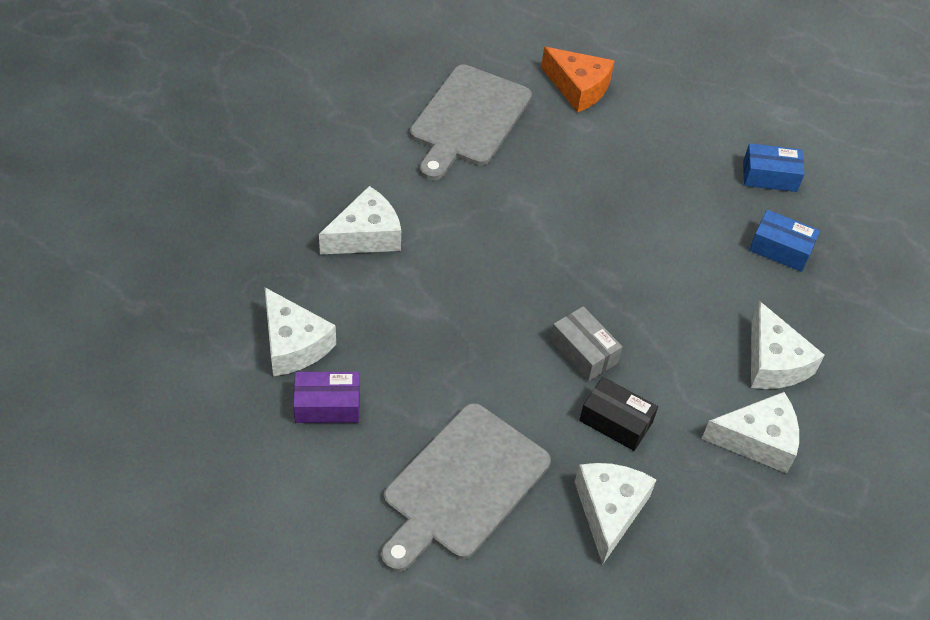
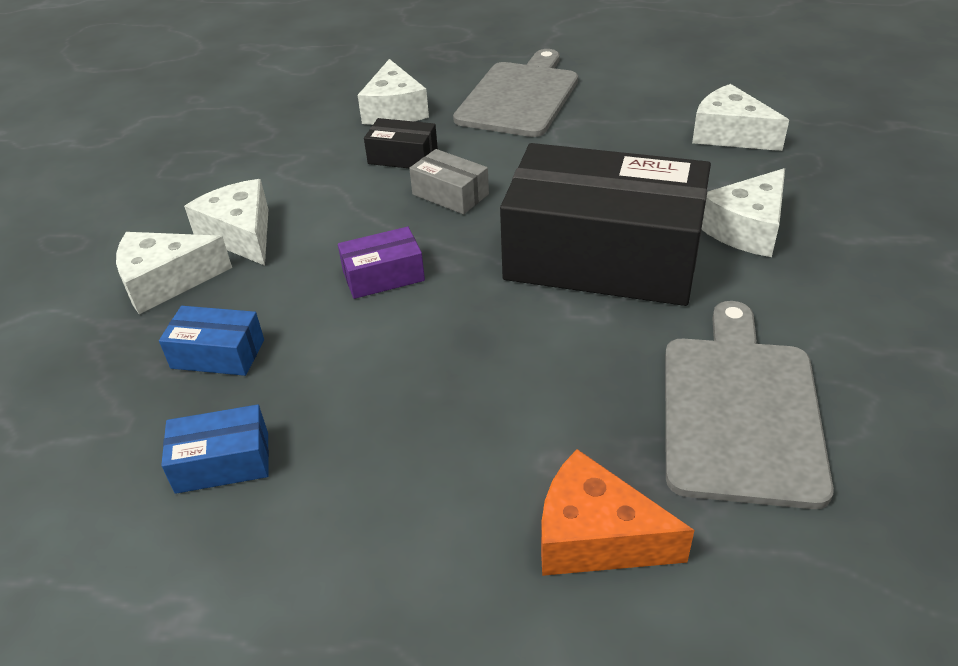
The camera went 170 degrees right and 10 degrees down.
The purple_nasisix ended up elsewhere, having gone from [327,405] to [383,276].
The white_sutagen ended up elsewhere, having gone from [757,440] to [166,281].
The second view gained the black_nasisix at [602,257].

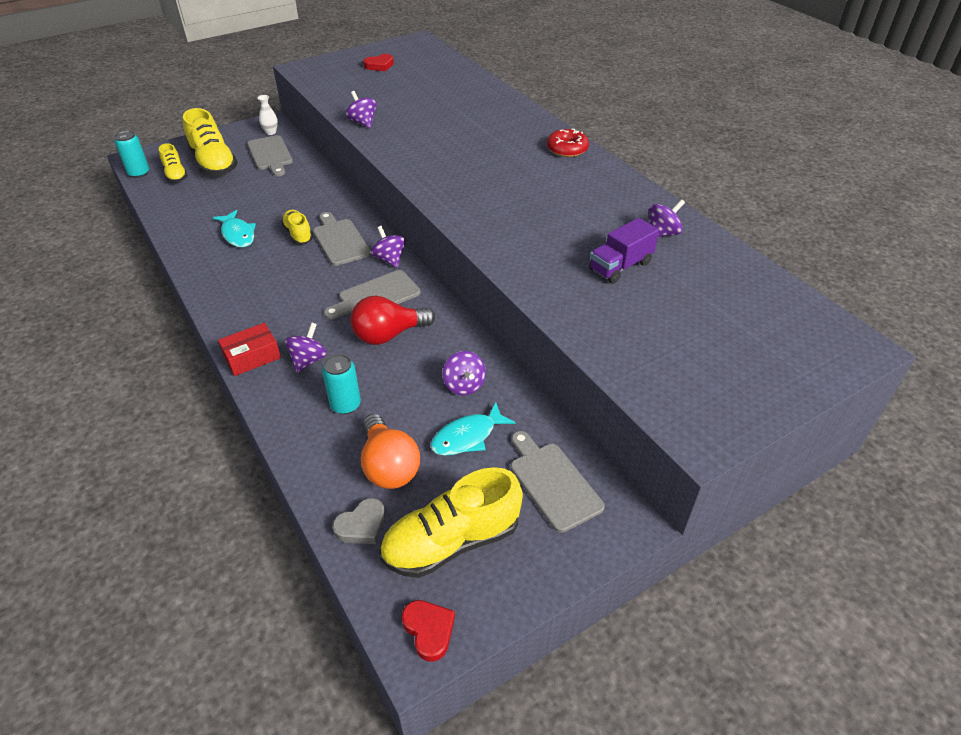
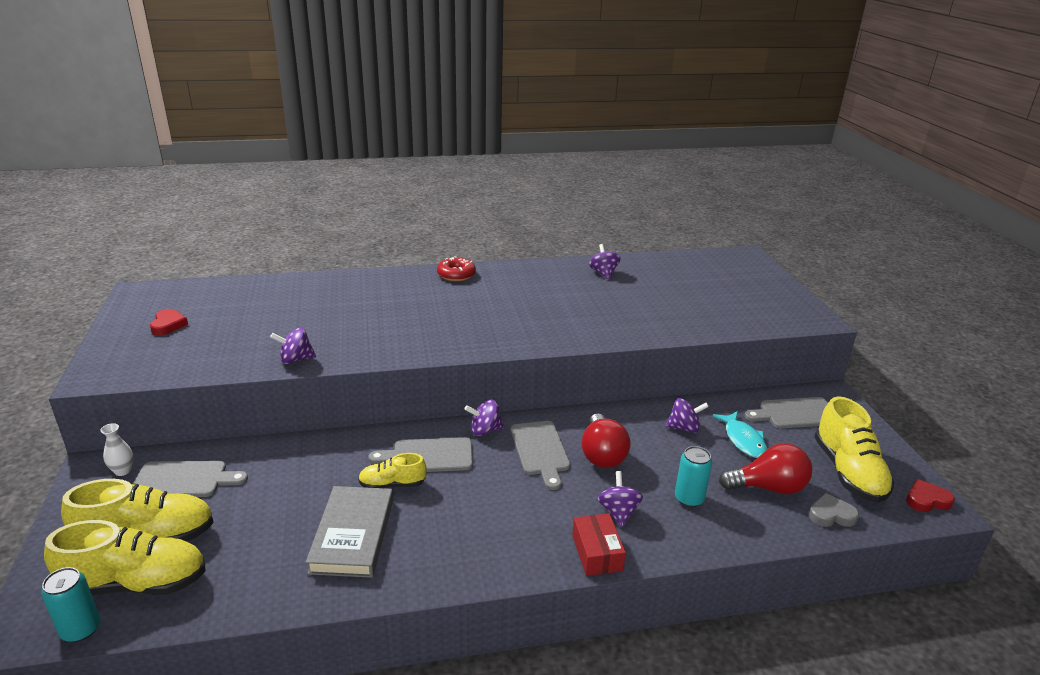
The camera went 70 degrees left and 15 degrees down.
The size of the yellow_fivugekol at [175,175] changed by a factor of 1.79.
Where the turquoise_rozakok stood at [238,234], the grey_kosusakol came to stand at [353,535].
The second view lost the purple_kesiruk at [620,266].
The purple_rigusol at [308,360] ended up facing another way, 45 degrees clockwise from before.
What was the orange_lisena at [388,466] turned into the red_lisena at [768,487].
The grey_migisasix at [361,525] ended up facing another way, 75 degrees counterclockwise from before.

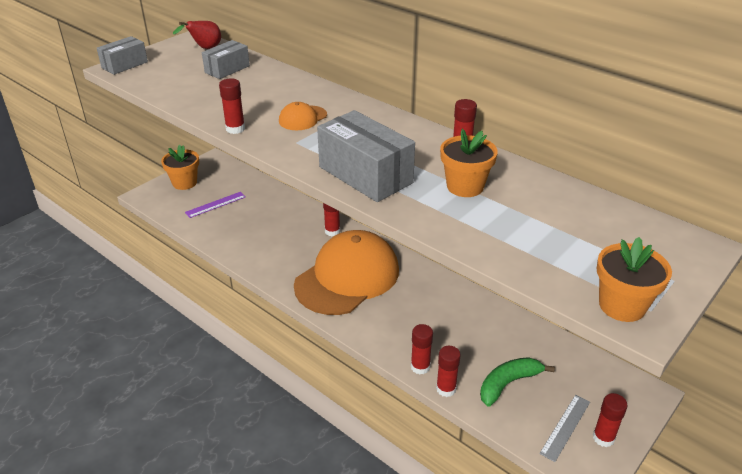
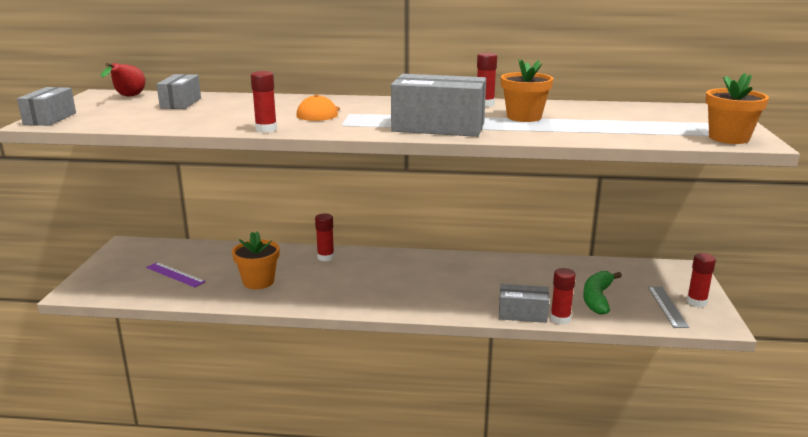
The camera went 35 degrees left and 15 degrees down.
The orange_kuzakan ended up elsewhere, having gone from [184,183] to [258,282].
The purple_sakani at [215,204] ended up facing another way, 75 degrees counterclockwise from before.
The second view lost the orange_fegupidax at [347,277].
Where the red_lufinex stood at [420,367], the grey_nasisix came to stand at [522,314].

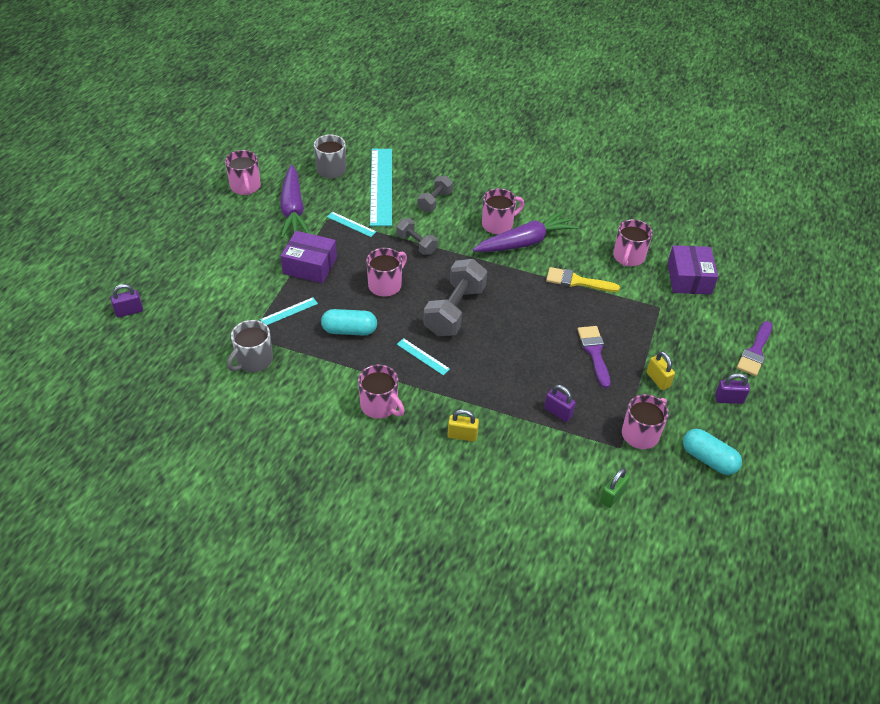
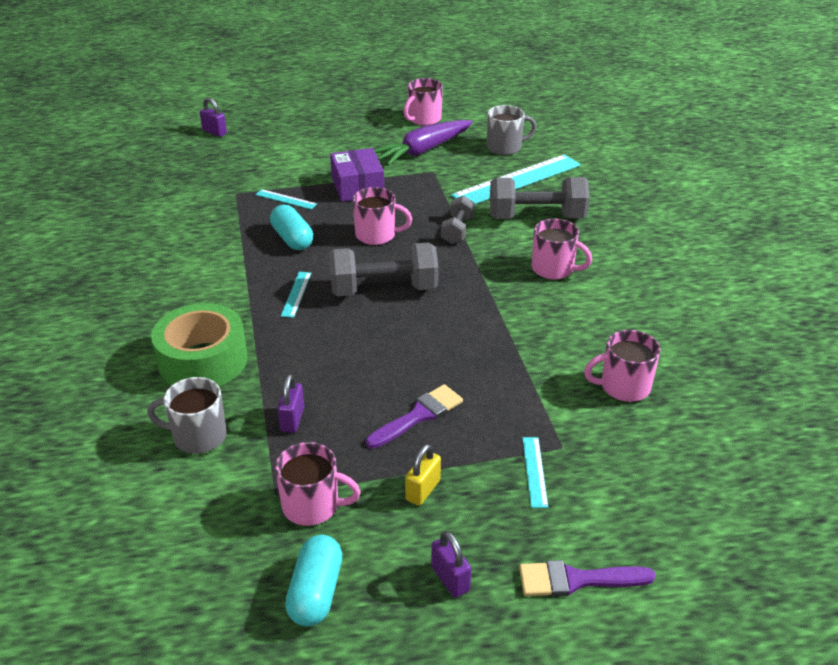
The camera went 60 degrees right and 10 degrees down.
The size of the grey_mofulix at [435,201] changed by a factor of 1.76.
The second view lost the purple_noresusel at [524,242].
The turquoise_sakani ended up elsewhere, having gone from [351,224] to [534,471].
The second view lost the purple_nasisix at [689,278].
The second view lost the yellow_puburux at [577,281].
The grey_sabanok ended up elsewhere, having gone from [254,360] to [198,436].
The second view lost the pink_sabanok at [380,405].
Where the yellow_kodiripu stood at [462,435], the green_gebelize came to stand at [203,360].
The second view lost the green_kodiripu at [612,496].

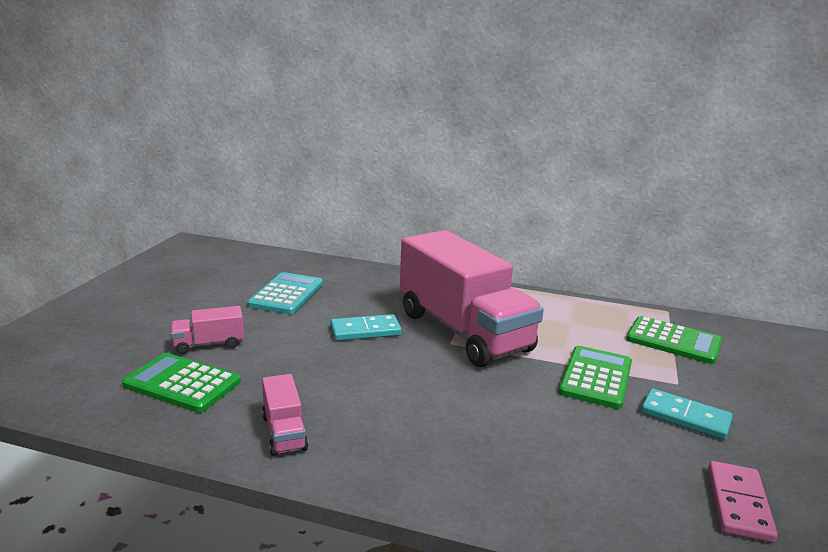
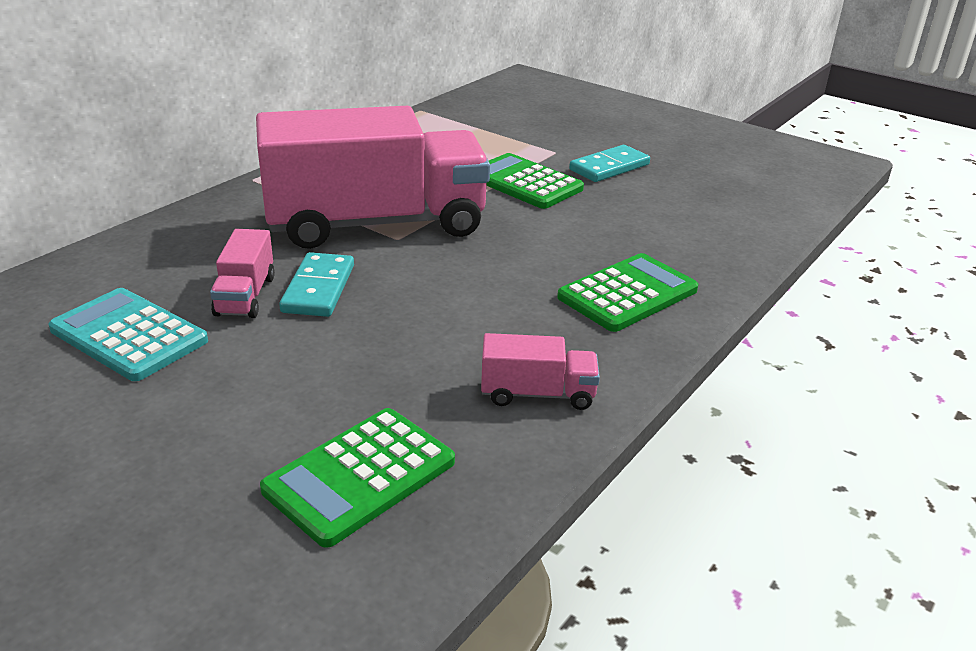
The camera went 70 degrees left and 10 degrees up.
The pink_kesiruk ended up elsewhere, having gone from [208,344] to [245,296].
The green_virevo ended up elsewhere, having gone from [673,341] to [627,293].
The second view lost the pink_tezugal at [739,504].

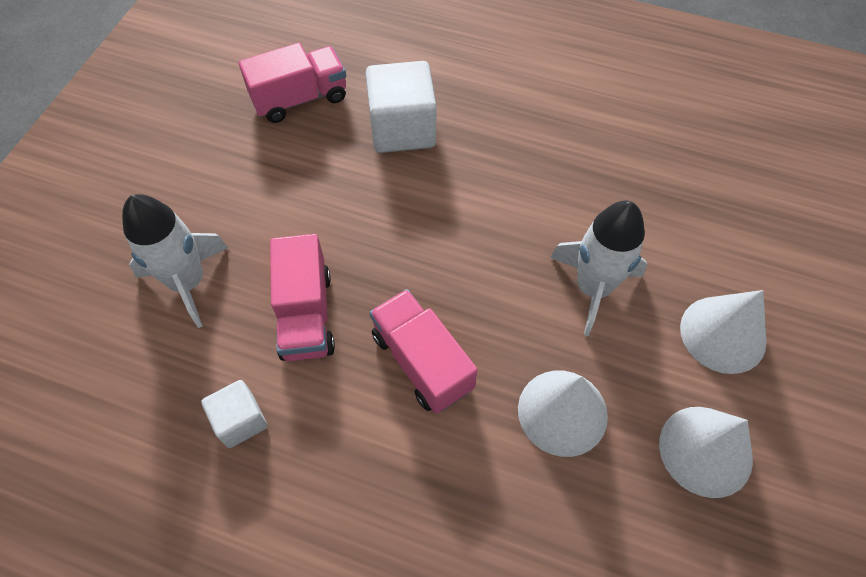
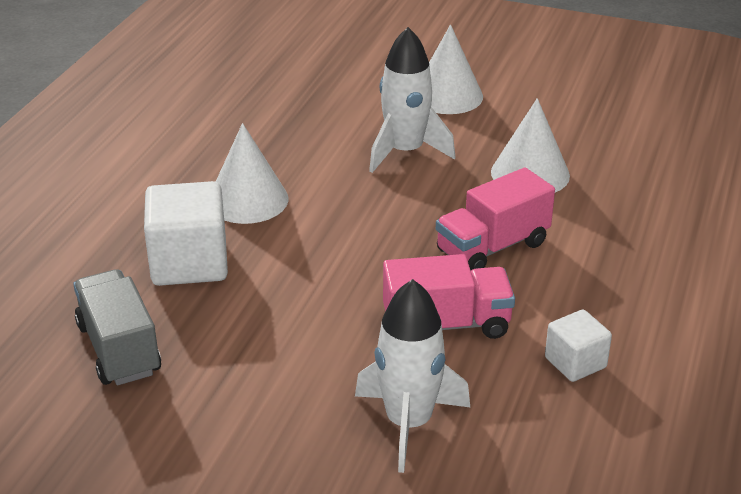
The camera went 90 degrees left and 25 degrees down.
What was the pink_kesiruk at [300,99] turned into the grey_kesiruk at [119,349].
The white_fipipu ended up elsewhere, having gone from [705,450] to [248,200].

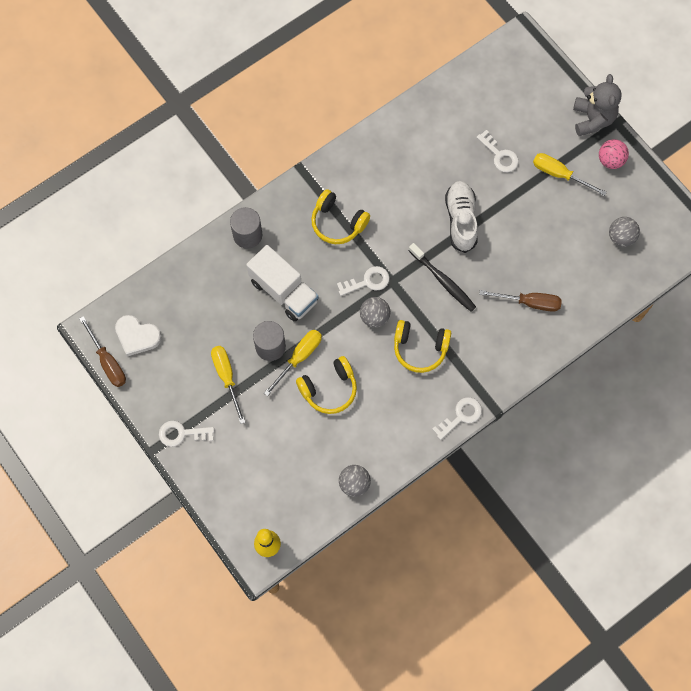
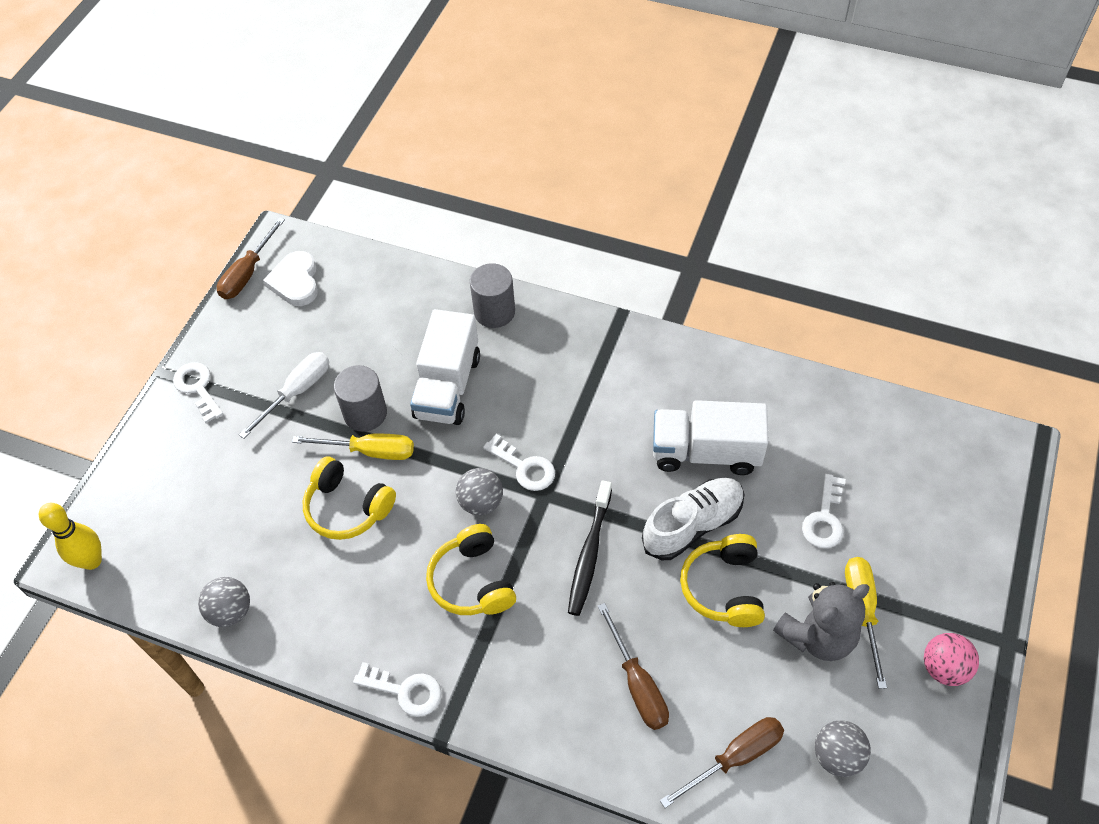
The camera went 60 degrees right and 15 degrees down.
The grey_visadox ended up elsewhere, having gone from [592,119] to [817,635].
The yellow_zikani ended up elsewhere, having gone from [338,222] to [724,588].
What was the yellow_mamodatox at [226,377] turned into the white_mamodatox at [297,392].
The second view gained the white_kesiruk at [706,452].
The second view gained the brown_mamodatox at [735,757].

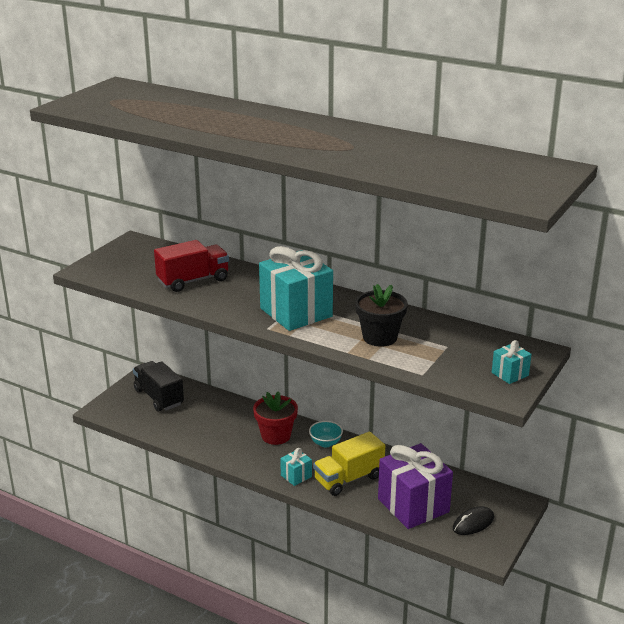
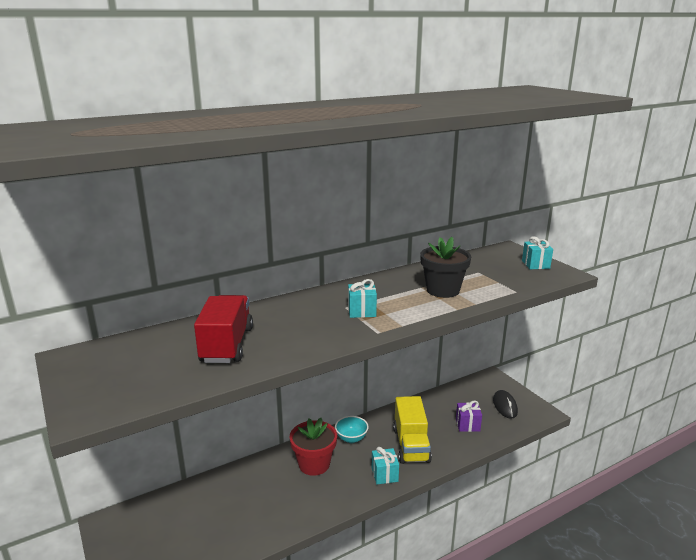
The camera went 60 degrees left and 5 degrees down.
The size of the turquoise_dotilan at [296,312] changed by a factor of 0.45.
The second view lost the black_kesiruk at [159,397].
The size of the purple_dotilan at [413,505] changed by a factor of 0.45.

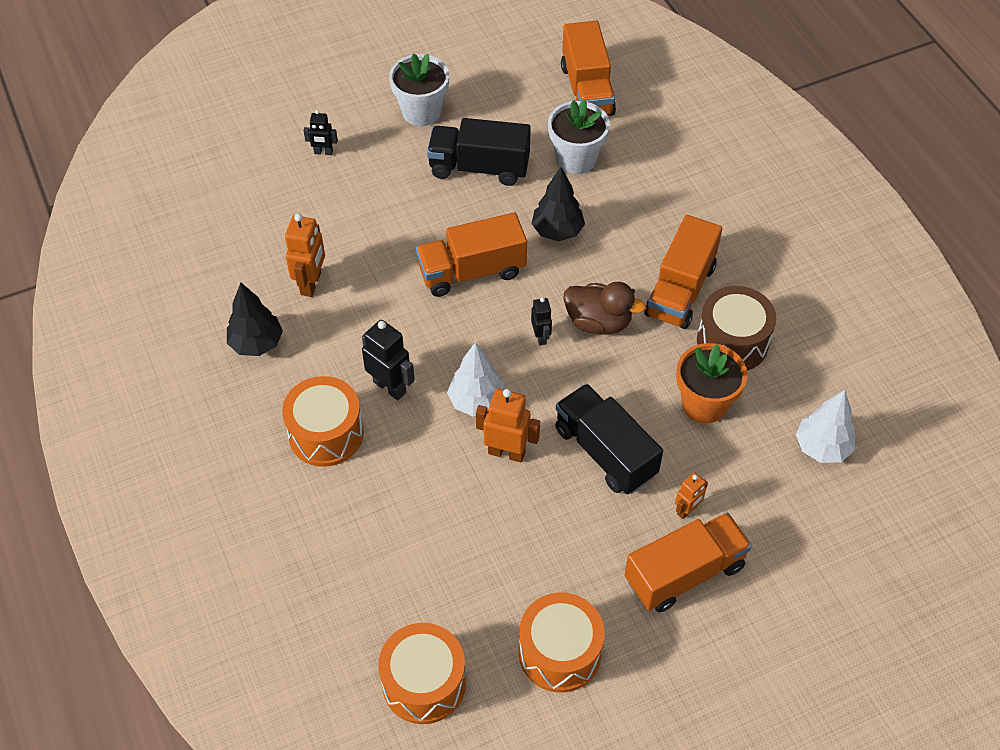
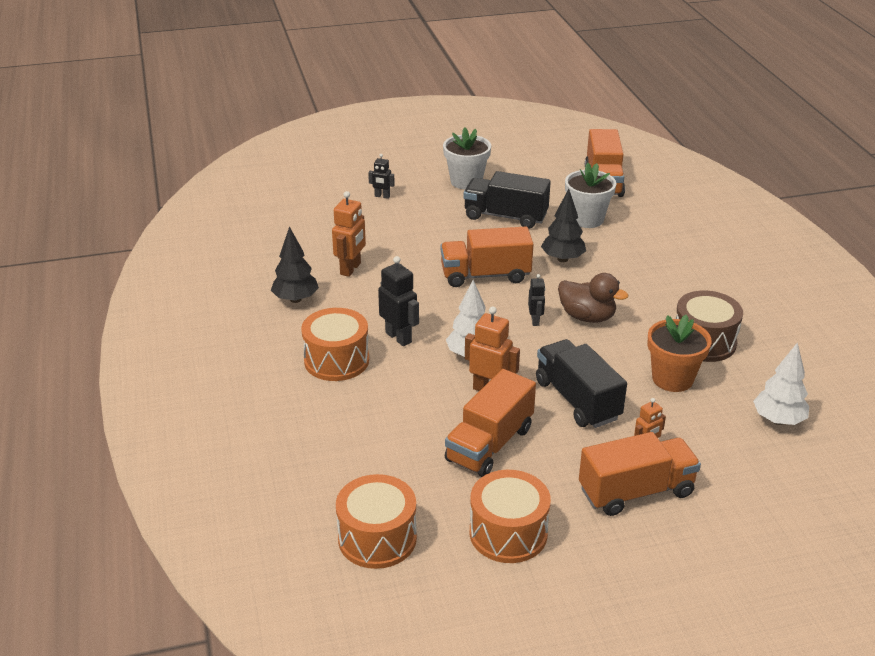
The camera went 10 degrees right and 20 degrees down.
The orange_kesiruk ended up elsewhere, having gone from [680,290] to [489,444].

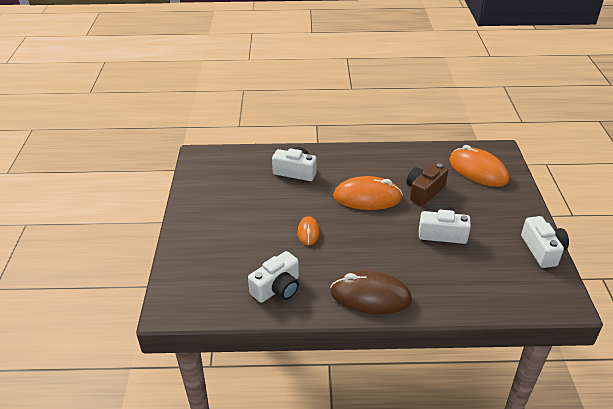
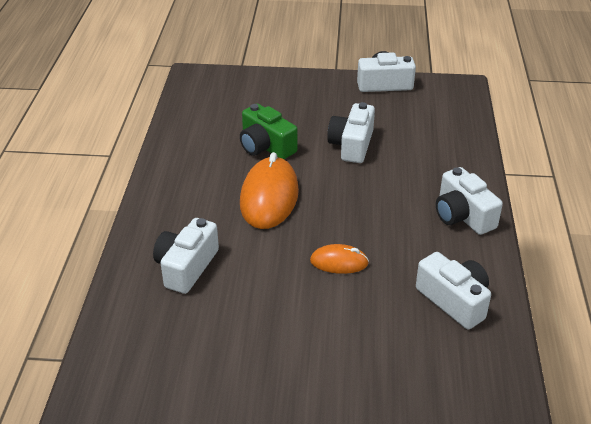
The camera went 85 degrees left and 0 degrees up.
The second view lost the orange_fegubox at [478,171].
What was the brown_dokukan at [424,191] turned into the green_dokukan at [266,146].
Where the brown_fegubox stood at [370,296], the white_dokukan came to stand at [463,215].

